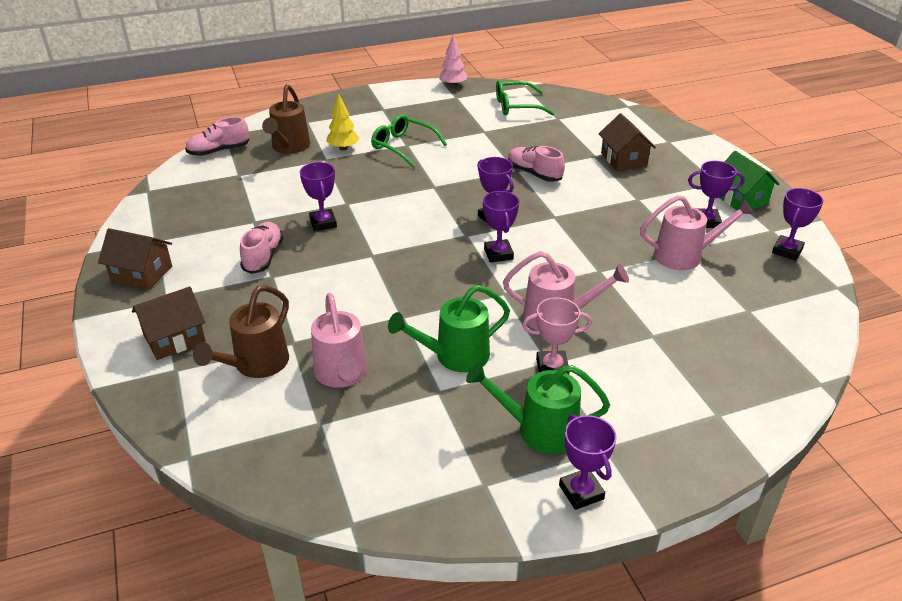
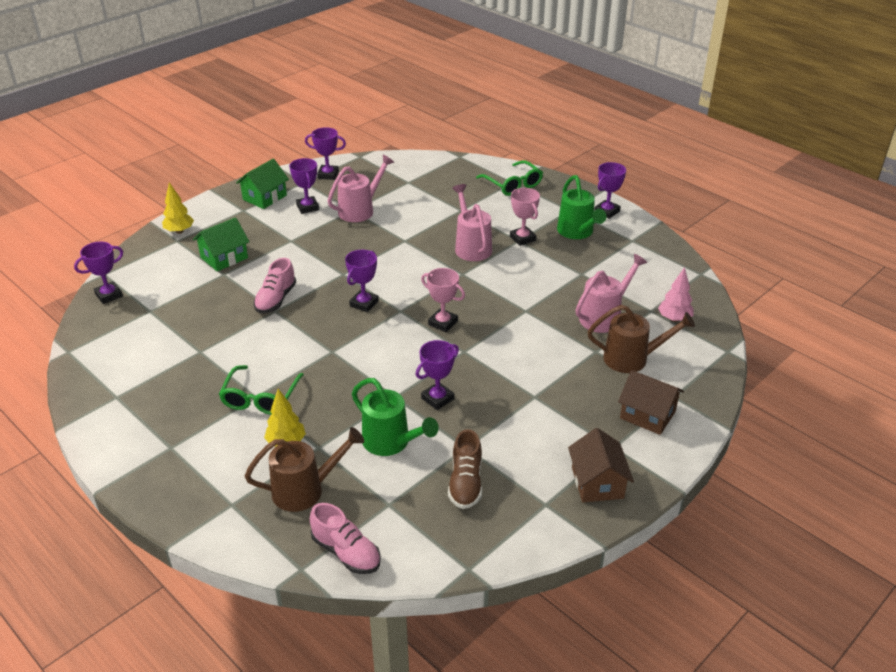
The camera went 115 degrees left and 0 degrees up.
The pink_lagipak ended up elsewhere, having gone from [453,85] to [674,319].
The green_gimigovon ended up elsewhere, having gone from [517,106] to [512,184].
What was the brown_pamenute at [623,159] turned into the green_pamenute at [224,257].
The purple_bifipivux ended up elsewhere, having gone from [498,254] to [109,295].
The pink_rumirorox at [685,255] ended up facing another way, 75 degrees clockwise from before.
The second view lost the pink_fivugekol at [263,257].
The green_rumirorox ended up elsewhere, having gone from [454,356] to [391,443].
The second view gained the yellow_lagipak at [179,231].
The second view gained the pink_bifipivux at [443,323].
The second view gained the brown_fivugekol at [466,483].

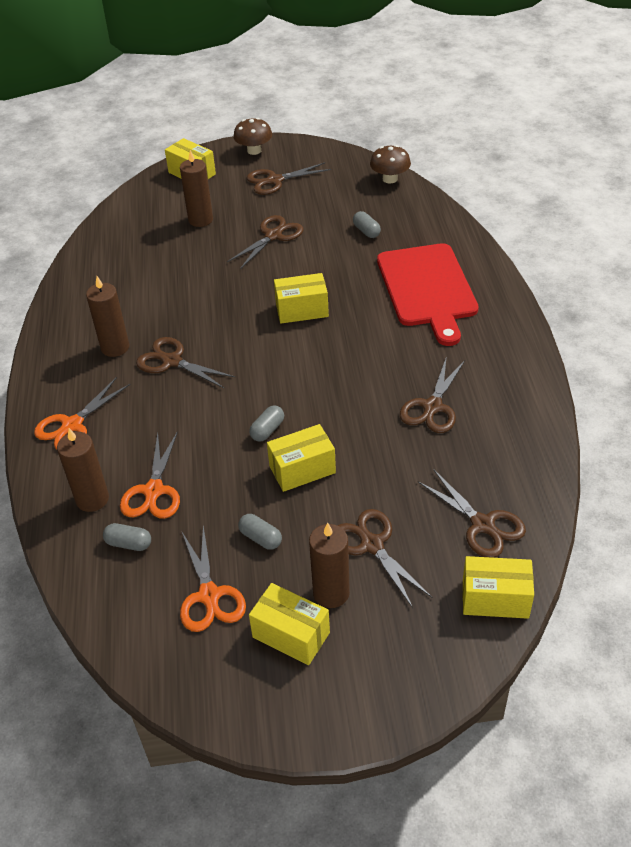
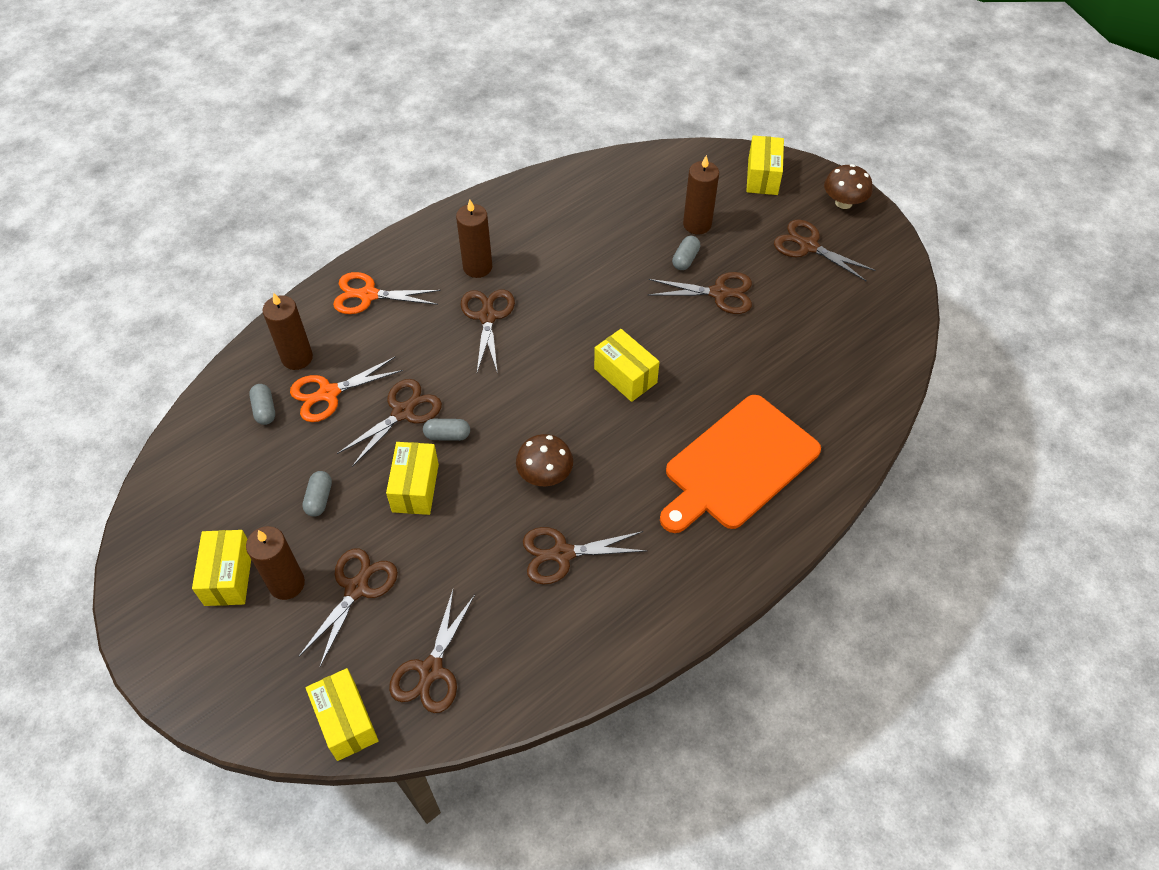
The camera went 55 degrees right and 10 degrees up.
The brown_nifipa ended up elsewhere, having gone from [390,179] to [545,474].
The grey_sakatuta ended up elsewhere, having gone from [366,231] to [685,259].
What was the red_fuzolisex at [427,288] turned into the orange_fuzolisex at [738,465].
The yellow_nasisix at [302,469] ended up facing another way, 60 degrees clockwise from before.
The second view lost the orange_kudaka at [209,595].
The second view gained the brown_kudaka at [402,412].

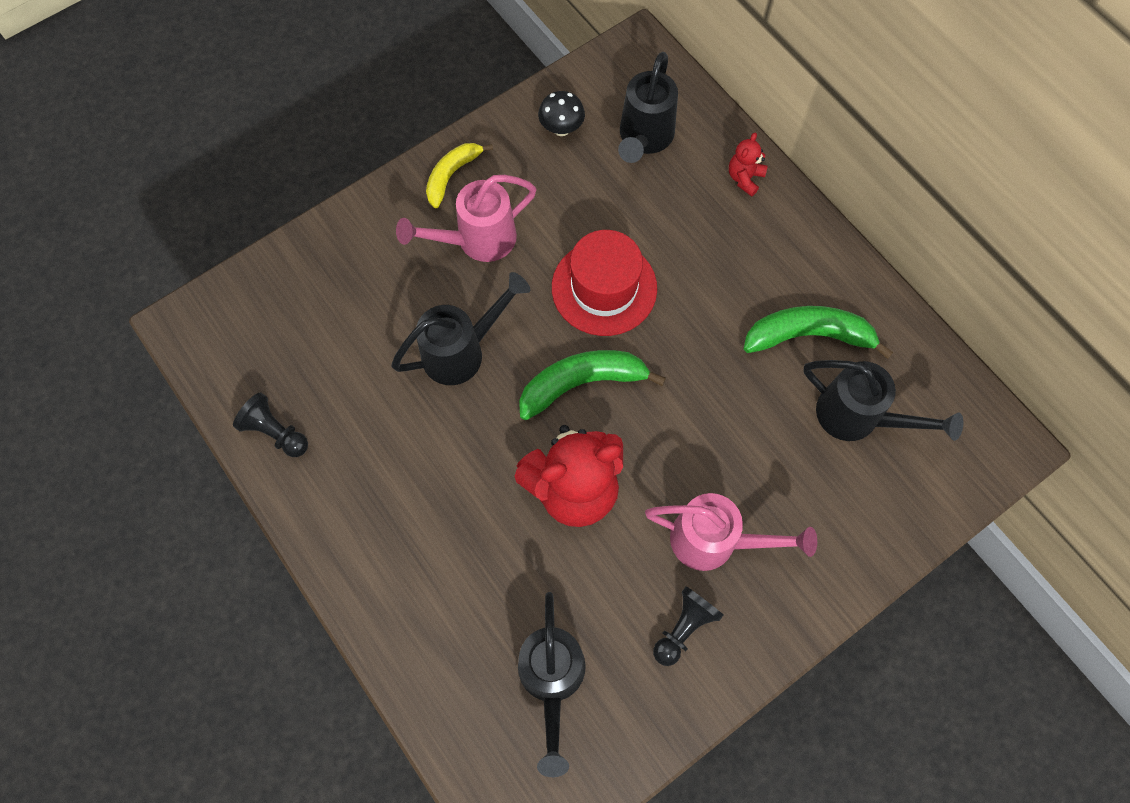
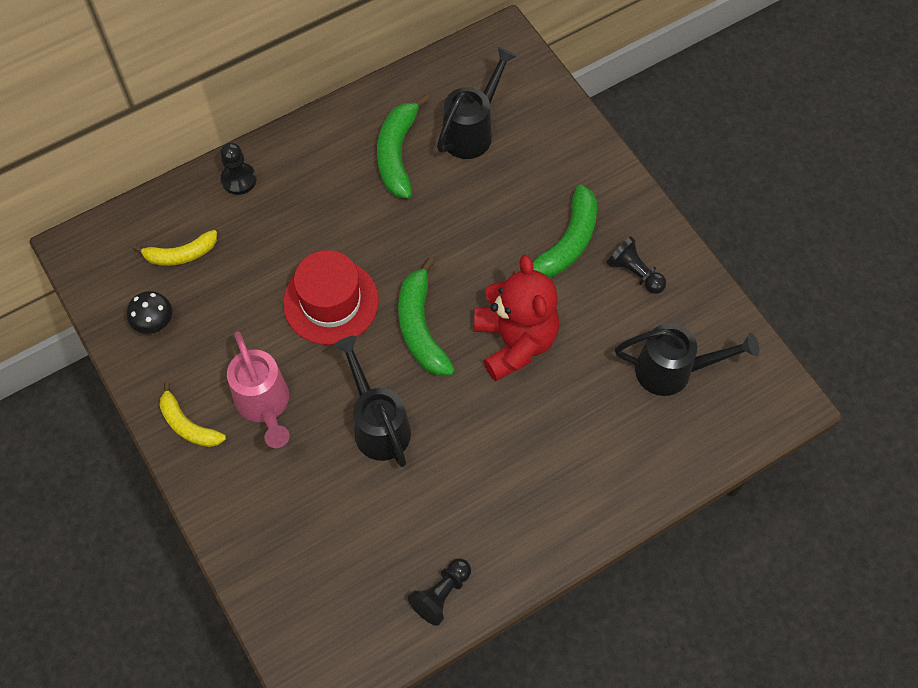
The camera went 85 degrees left and 5 degrees down.
Where the black_rumirorox stood at [644,139], the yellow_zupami came to stand at [181,254].
Where the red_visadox stood at [744,178], the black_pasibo came to stand at [239,179].
Where the pink_rumirorox stood at [715,541], the green_zupami came to stand at [567,243].

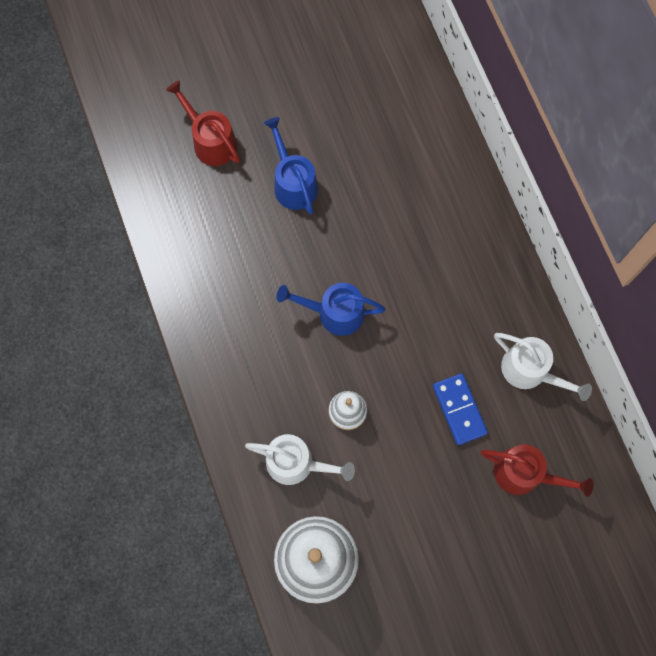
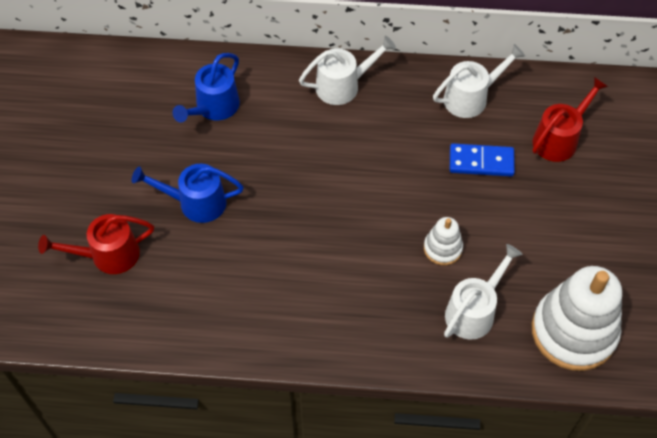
The camera went 65 degrees left and 15 degrees down.
The blue_rumirorox ended up elsewhere, having gone from [334,313] to [214,108].
The second view gained the white_rumirorox at [343,85].

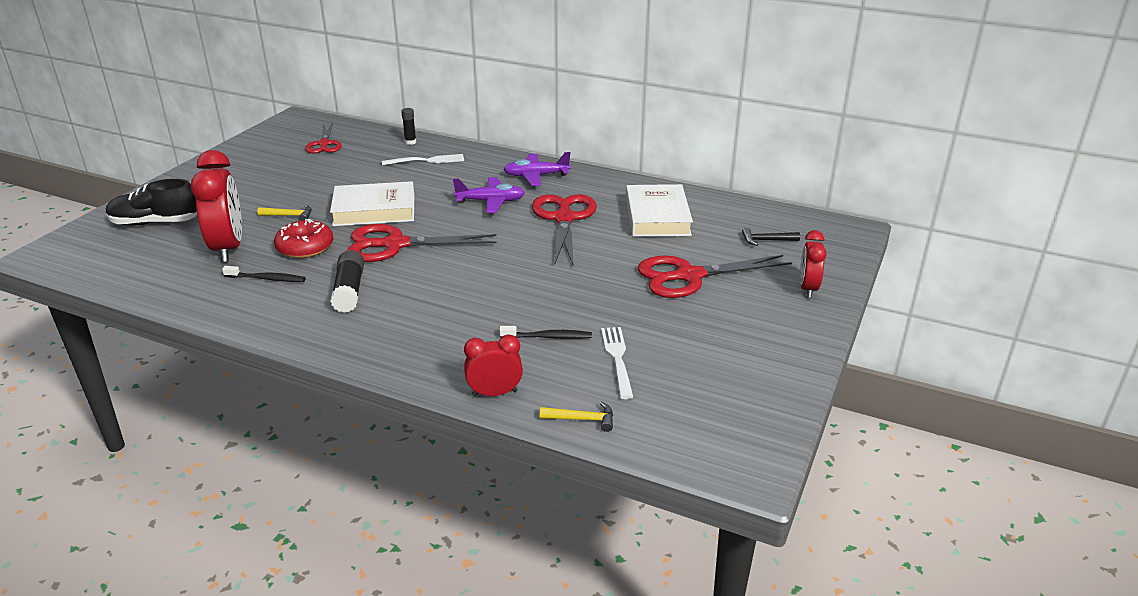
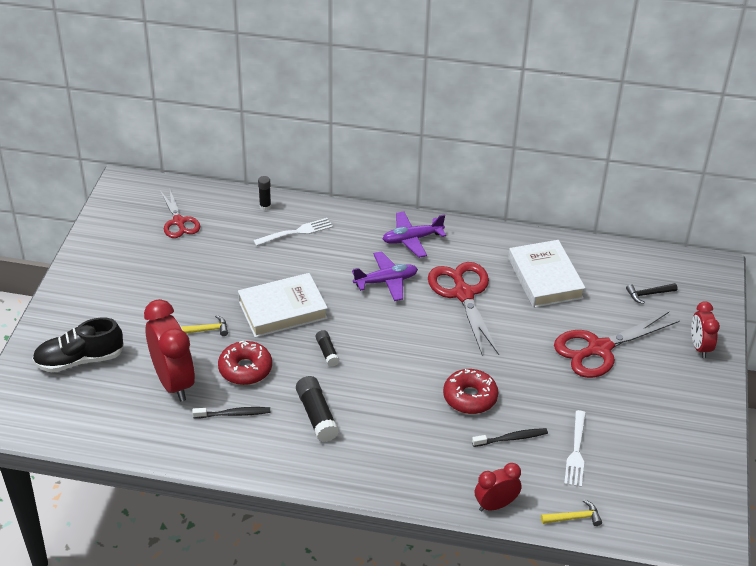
The camera went 15 degrees left and 10 degrees up.
Where the red_kudaka stood at [395,245], the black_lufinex came to stand at [327,352].
The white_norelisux at [617,359] ended up facing another way, 150 degrees counterclockwise from before.
The second view gained the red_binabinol at [470,397].

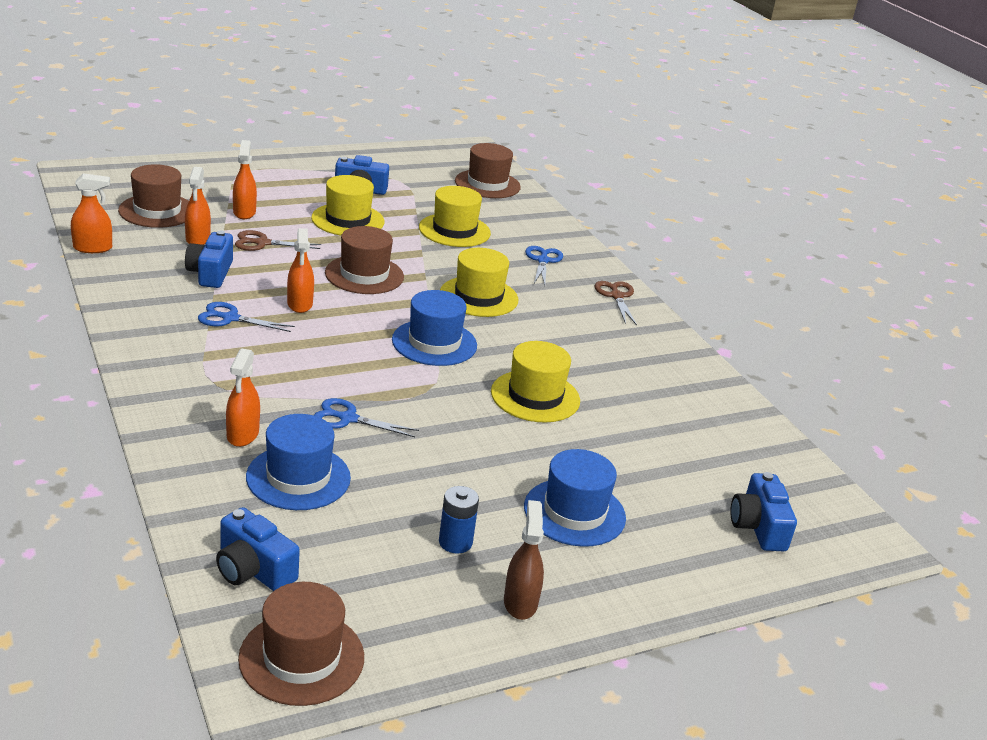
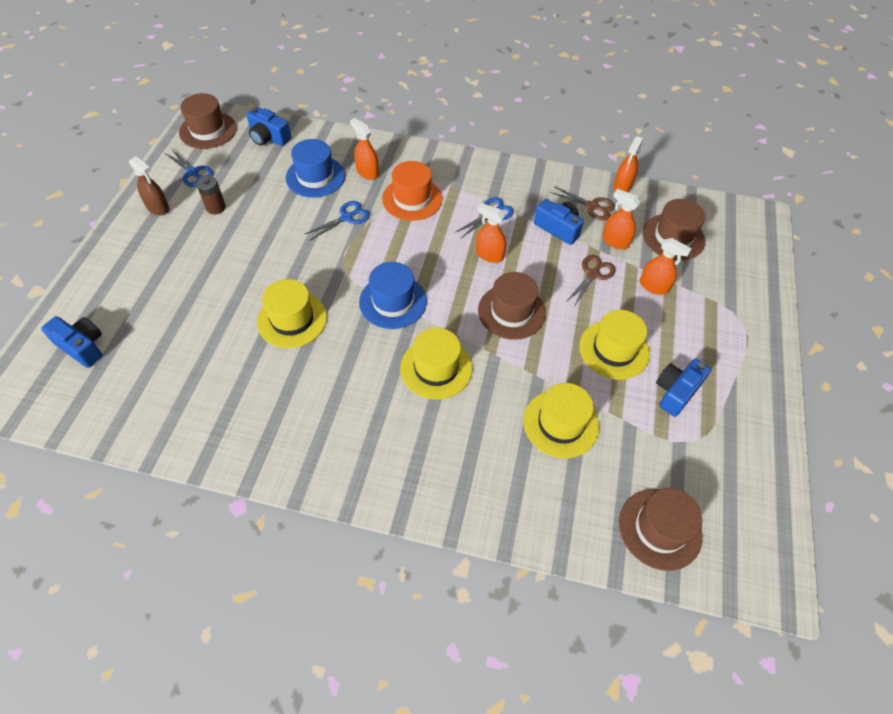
The camera went 130 degrees right and 25 degrees up.
The blue_kudaka ended up elsewhere, having gone from [543,261] to [193,173].
The brown_kudaka ended up elsewhere, having gone from [616,296] to [592,206].
The second view lost the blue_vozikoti at [574,512].
What was the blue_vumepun at [455,542] turned into the brown_vumepun at [216,207].
The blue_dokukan at [253,570] ended up facing another way, 135 degrees counterclockwise from before.
The second view gained the orange_vozikoti at [412,199].

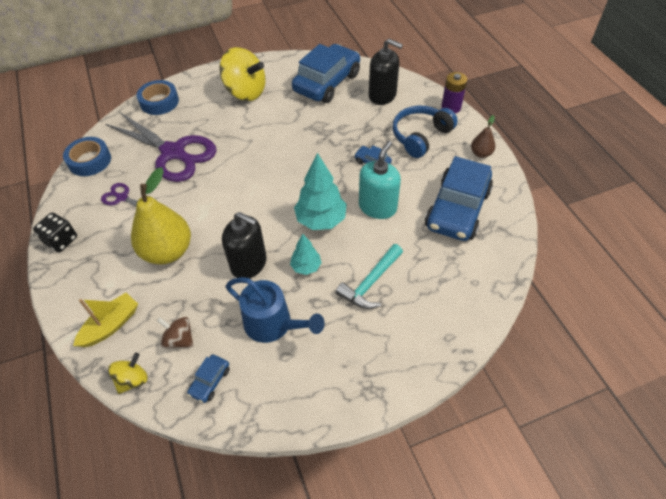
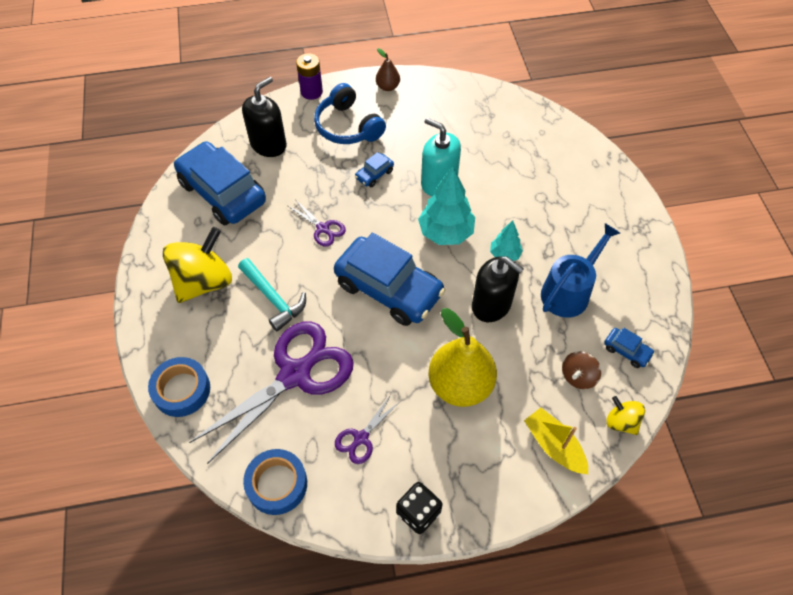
The camera went 80 degrees left and 5 degrees up.
The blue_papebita ended up elsewhere, having gone from [457,209] to [388,289].
The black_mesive at [249,263] ended up facing another way, 90 degrees clockwise from before.
The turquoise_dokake ended up elsewhere, having gone from [370,283] to [273,298].
The second view gained the purple_kudaka at [323,228].

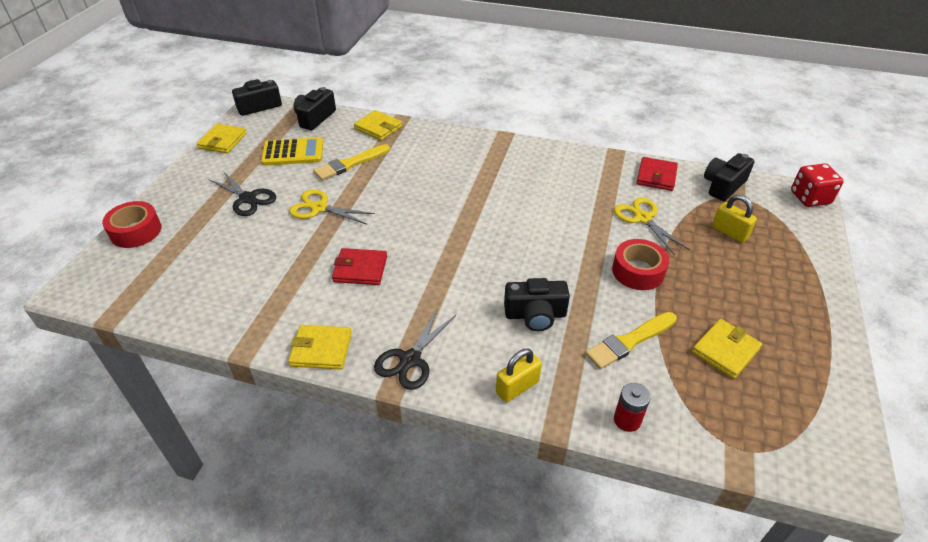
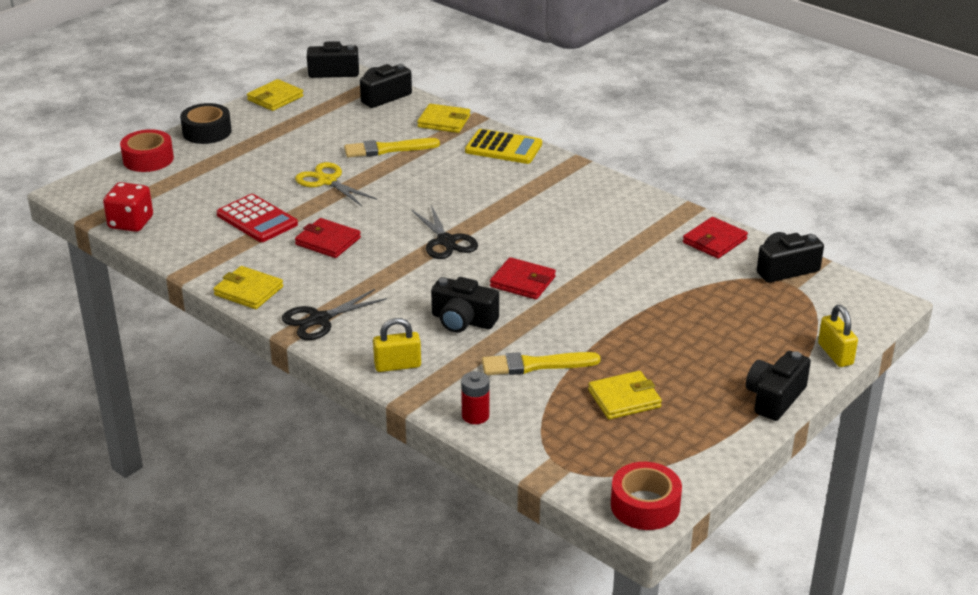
The camera went 25 degrees right and 10 degrees down.
The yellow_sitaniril at [378,128] ended up facing another way, 45 degrees counterclockwise from before.
The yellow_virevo ended up elsewhere, having gone from [293,152] to [503,148].
The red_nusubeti ended up elsewhere, having gone from [810,198] to [131,223].
The black_kudaka ended up elsewhere, having gone from [248,198] to [446,241].
The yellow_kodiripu ended up elsewhere, having gone from [729,232] to [835,354].
The second view lost the yellow_kudaka at [642,218].
The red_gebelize ended up elsewhere, having gone from [638,271] to [645,505].
The second view gained the black_gebelize at [207,132].
The second view gained the red_virevo at [257,219].
The second view gained the red_sitaniril at [523,282].
The second view gained the black_dokukan at [774,398].

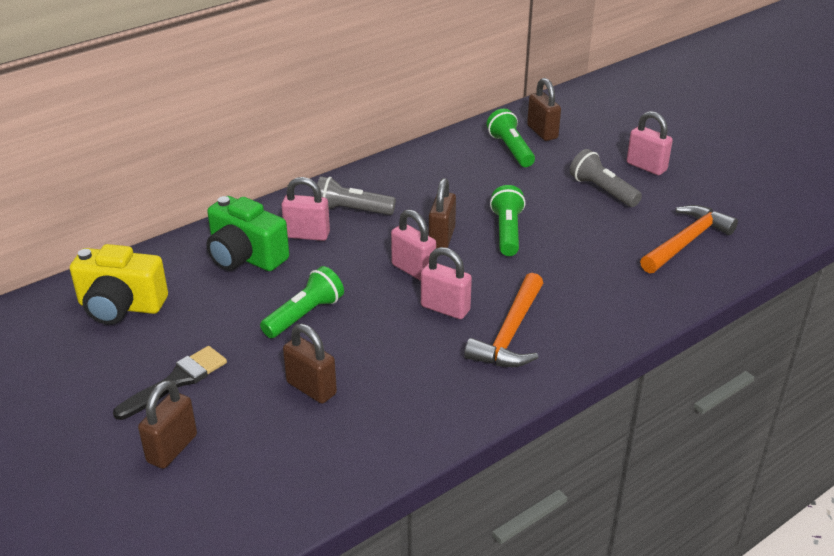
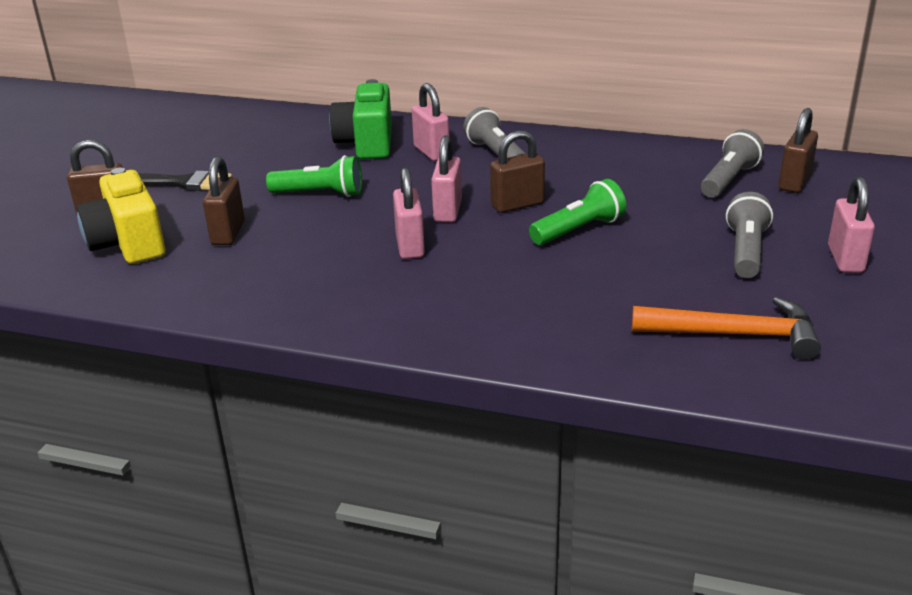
The camera went 55 degrees right and 5 degrees down.
What was the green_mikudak at [510,149] turned into the grey_mikudak at [728,180].
The yellow_dokukan ended up elsewhere, having gone from [121,306] to [128,244].
The second view lost the orange_dokake at [510,333].

